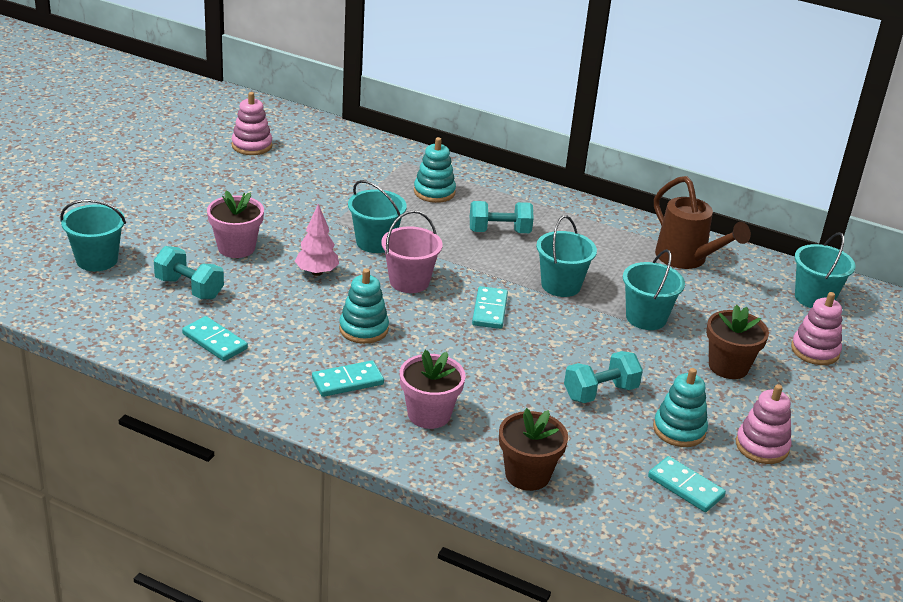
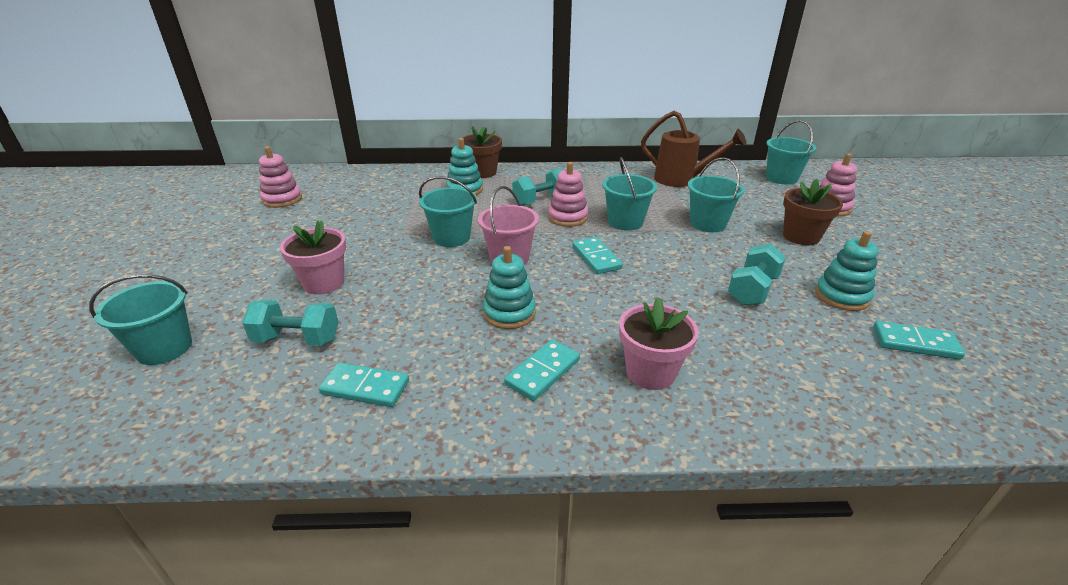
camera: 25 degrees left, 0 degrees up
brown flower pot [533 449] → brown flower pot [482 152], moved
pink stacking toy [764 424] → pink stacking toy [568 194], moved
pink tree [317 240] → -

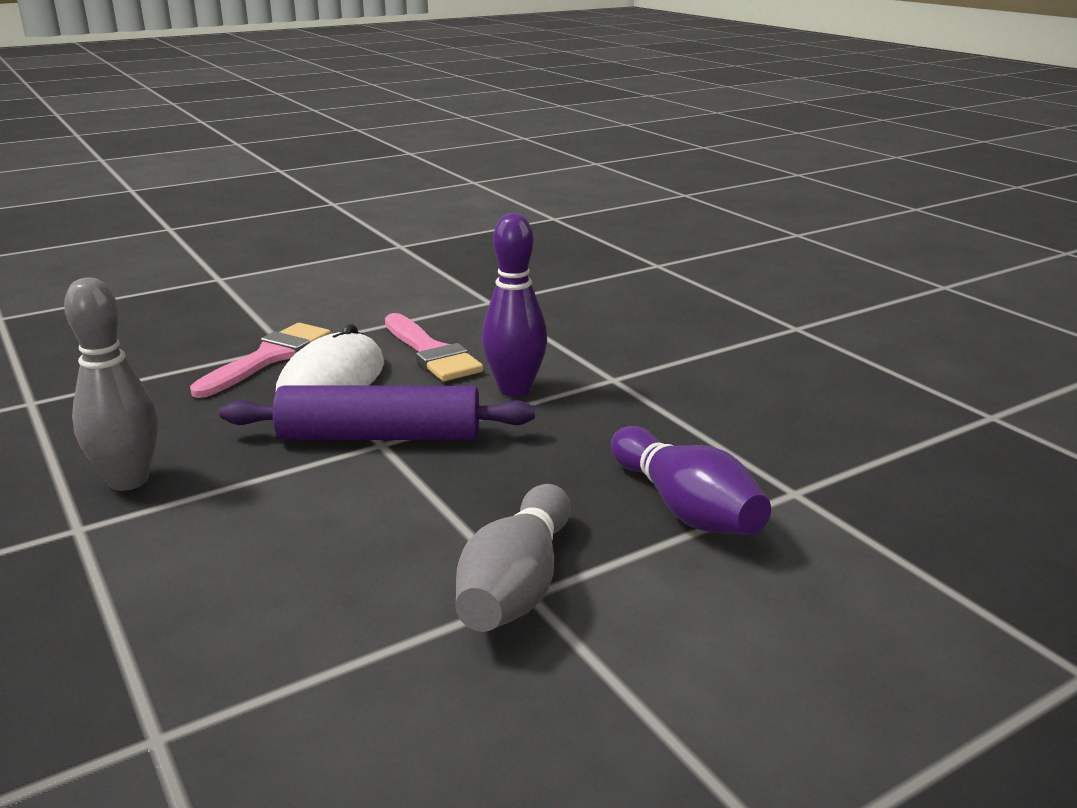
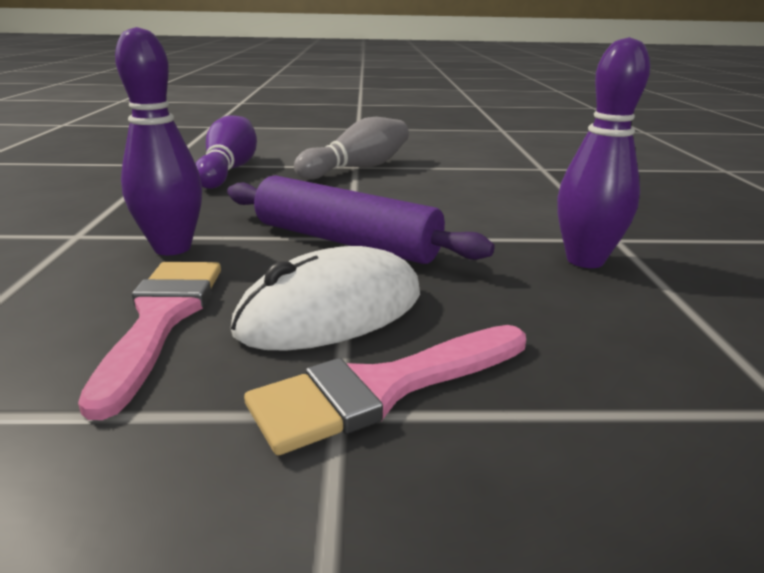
camera: 150 degrees left, 0 degrees up
grey bowling pin [111 384] → purple bowling pin [603 152]

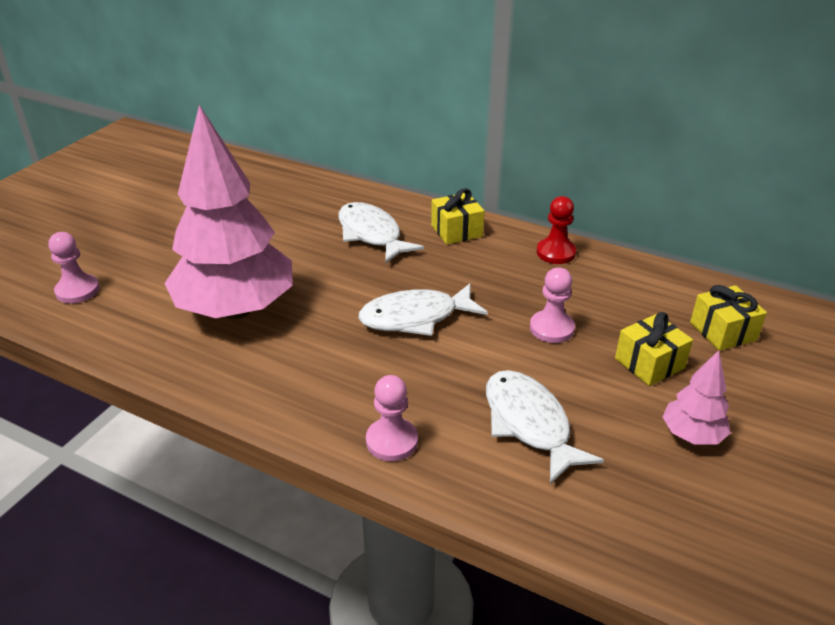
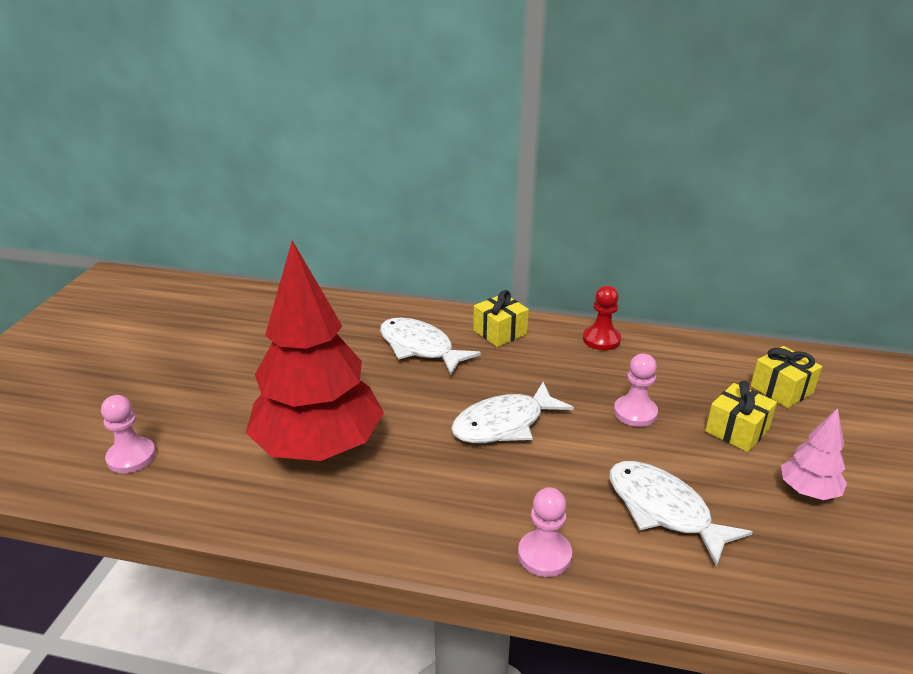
camera: 15 degrees left, 5 degrees down
pink tree [228 212] → red tree [315 350]

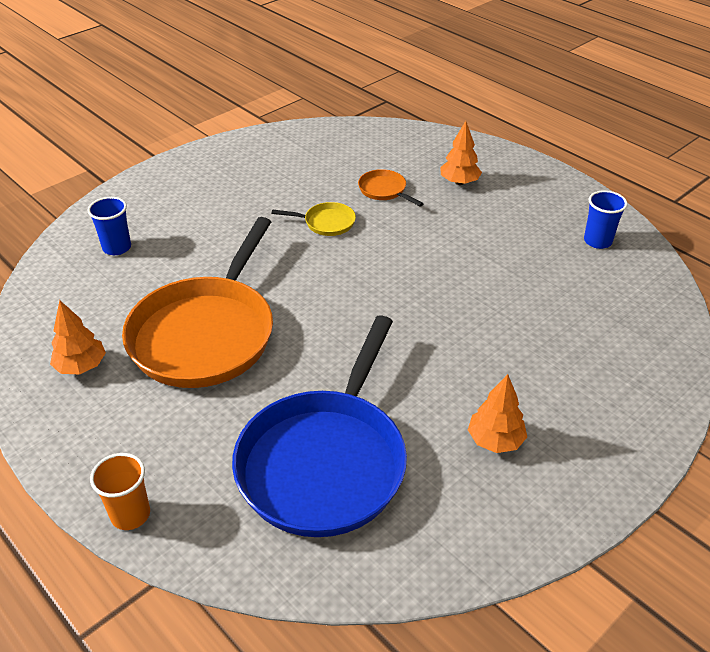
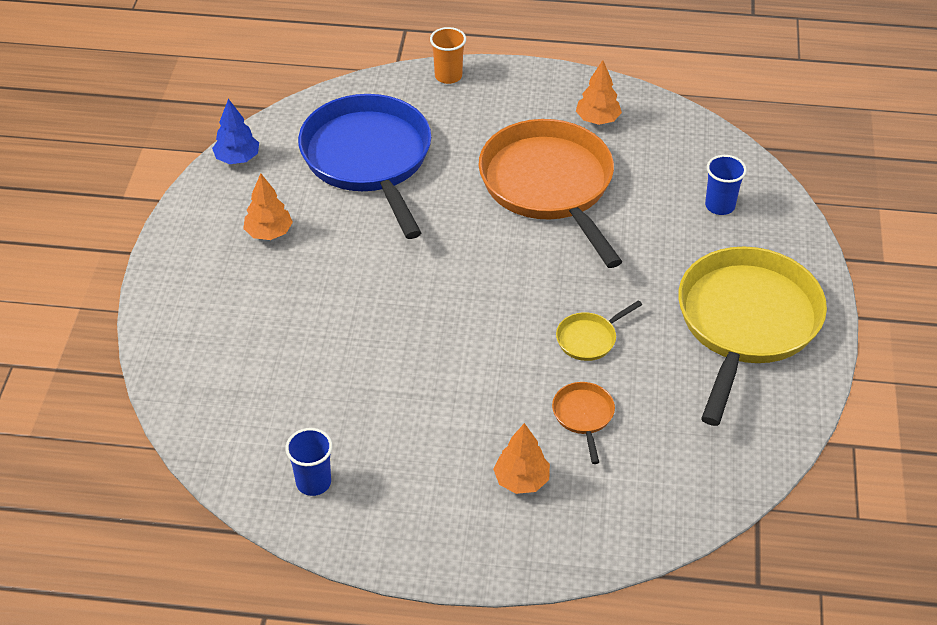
camera: 140 degrees right, 5 degrees up
- → blue tree [235 131]
orange pan [390 187] → orange pan [583 423], 105 degrees counterclockwise
- → yellow pan [752 336]

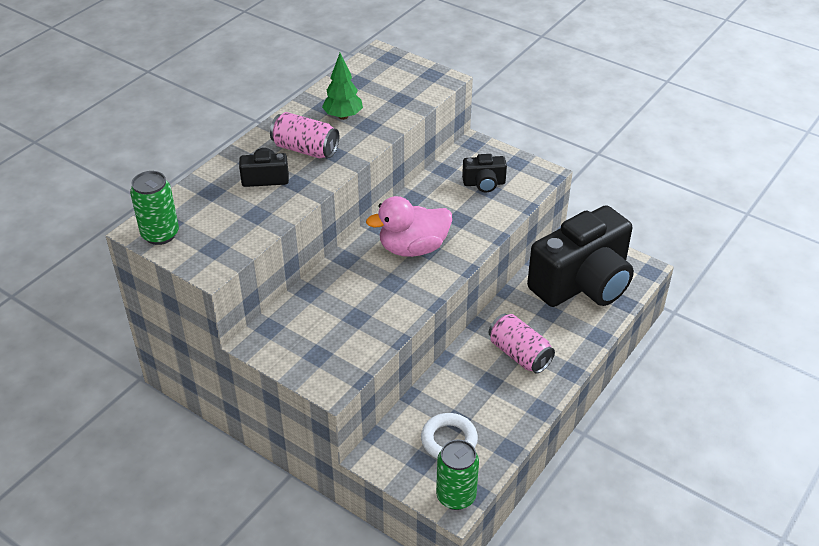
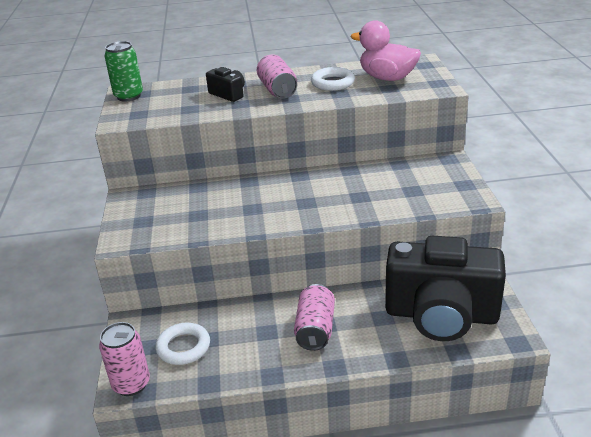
camera: 50 degrees right, 10 degrees down
green can [457 474] → pink can [124 359]
green tree [342 86] → white ring [333 79]
pink duck [409 226] → pink duck [386 50], moved
black camera [484 173] → -

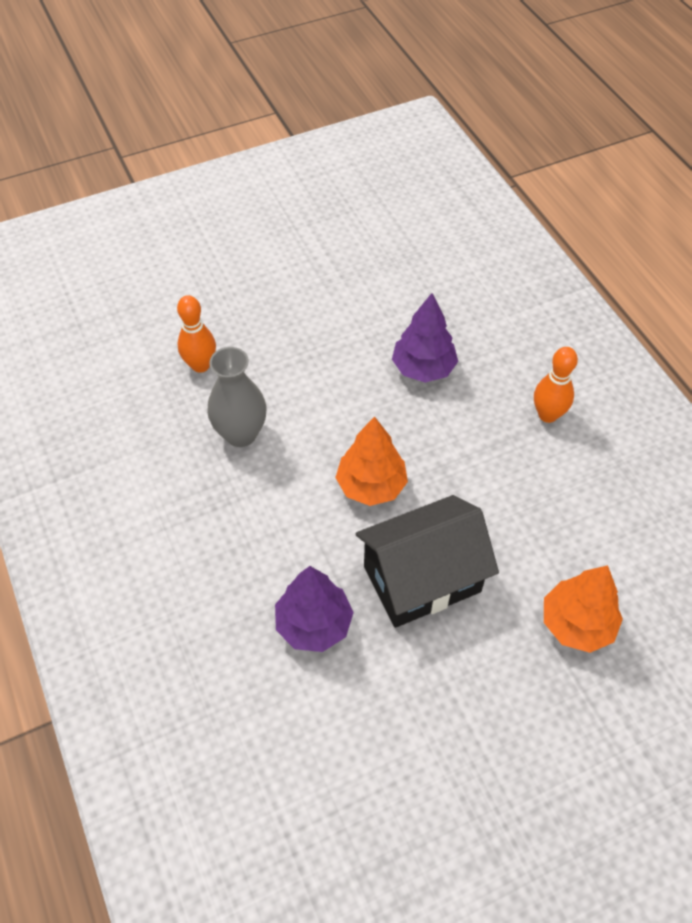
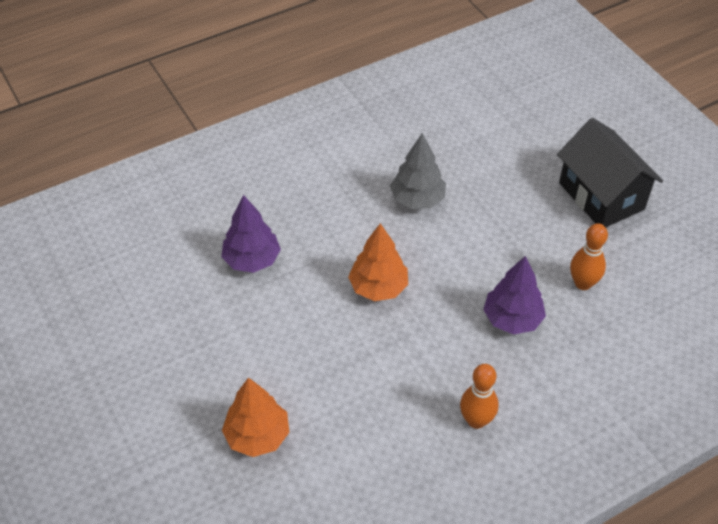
camera: 85 degrees right, 5 degrees down
grey vase [237 397] → grey tree [418 171]
black house [427 561] → black house [610 172], moved
orange bowling pin [196 334] → orange bowling pin [589 256], moved

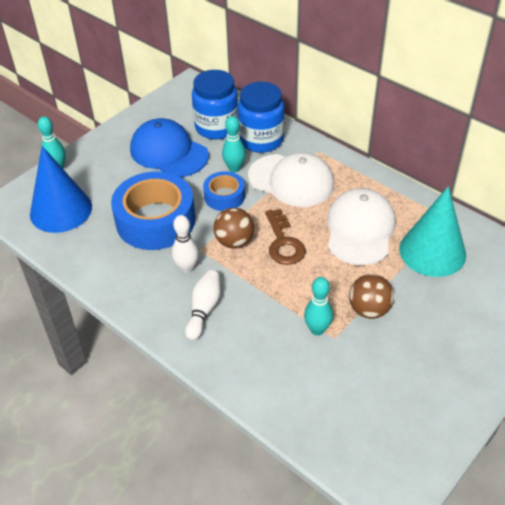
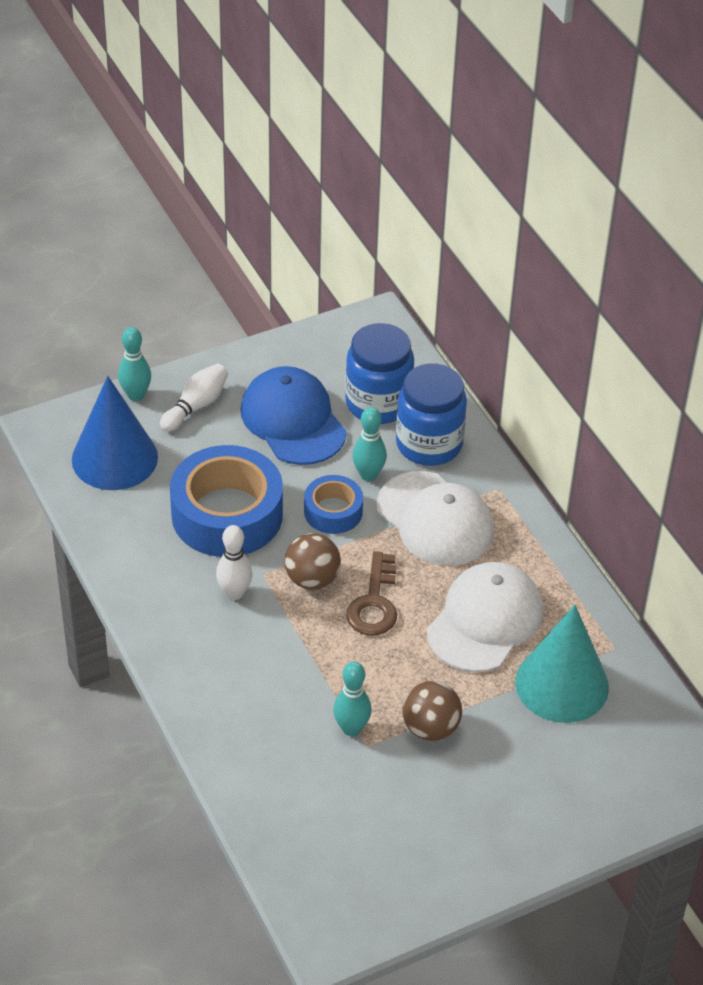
camera: 20 degrees right, 0 degrees up
white bowling pin [203 305] → white bowling pin [194 398], moved

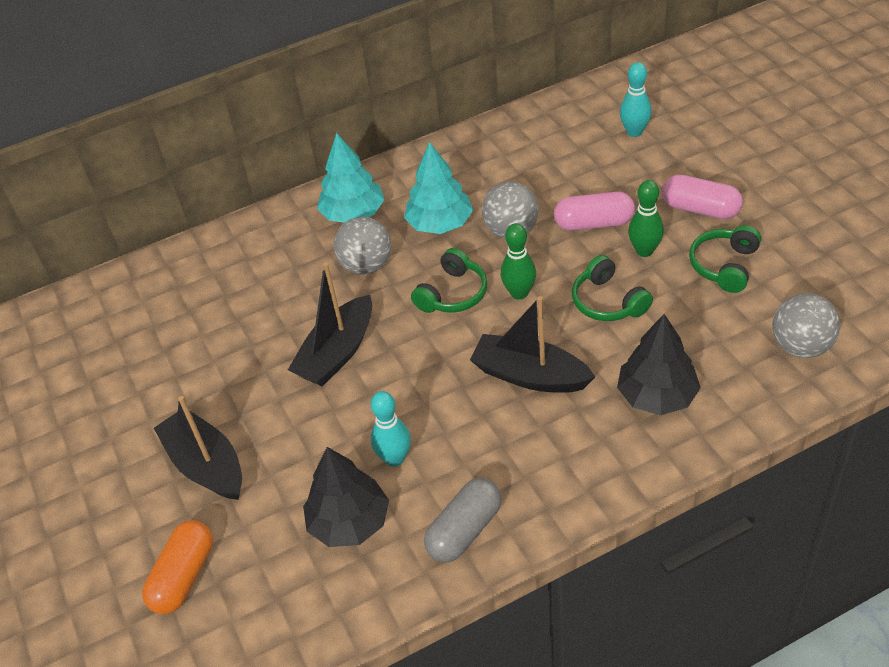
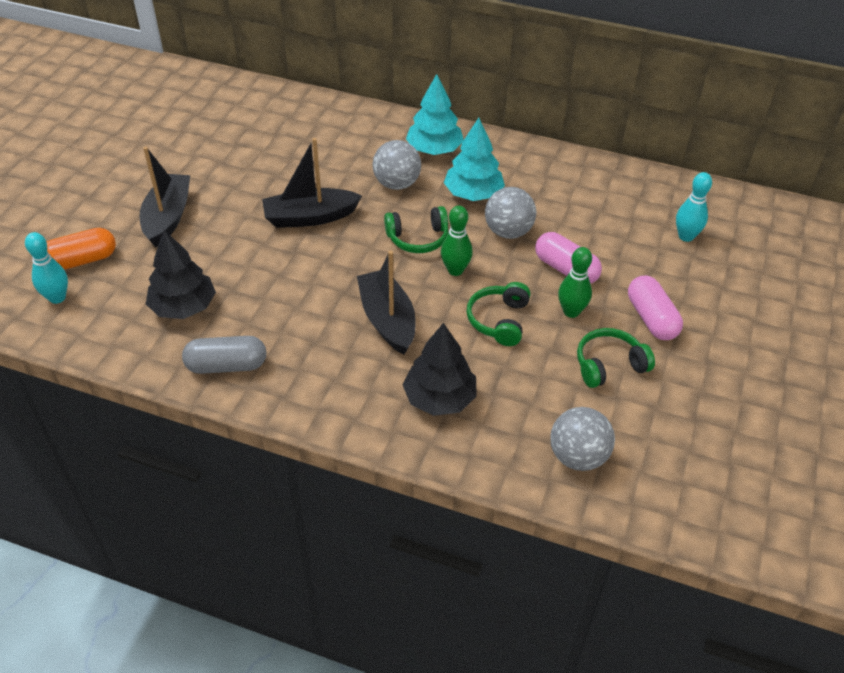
camera: 40 degrees right, 0 degrees up
turquoise bowling pin [391 429] → turquoise bowling pin [46 268], moved

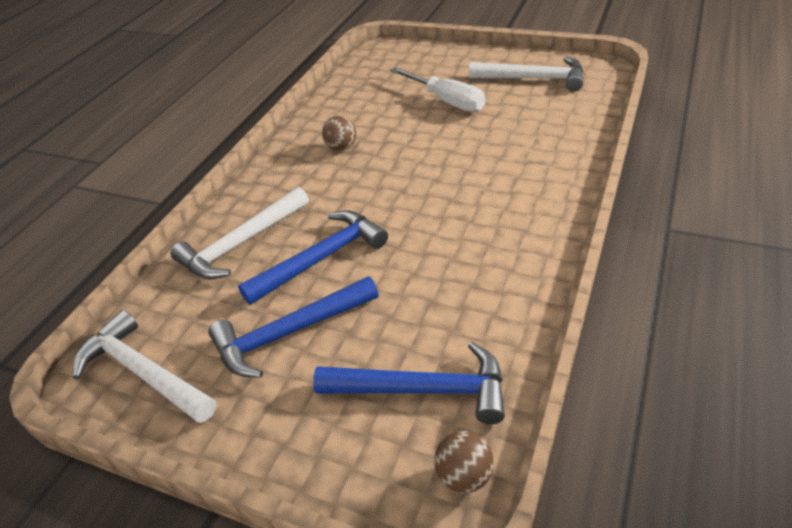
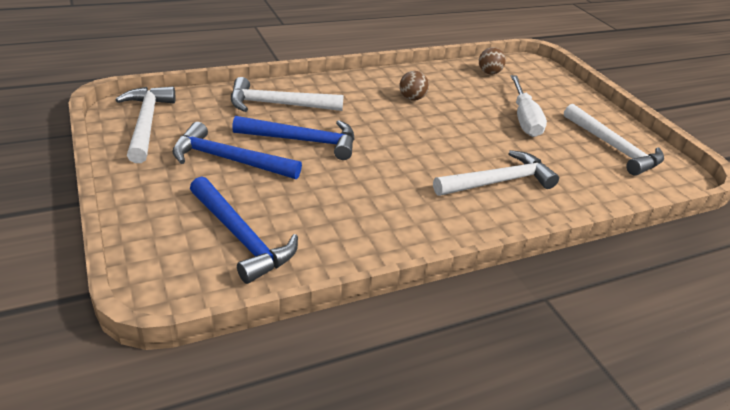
camera: 35 degrees right, 5 degrees down
- → white hammer [496 173]
brown ball [464 462] → brown ball [492 60], moved

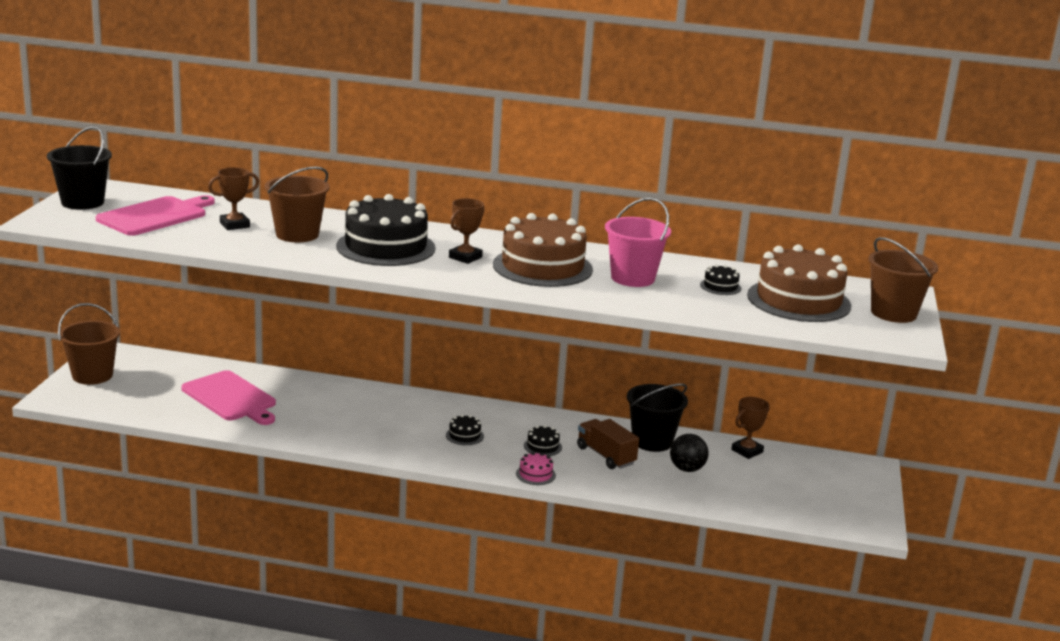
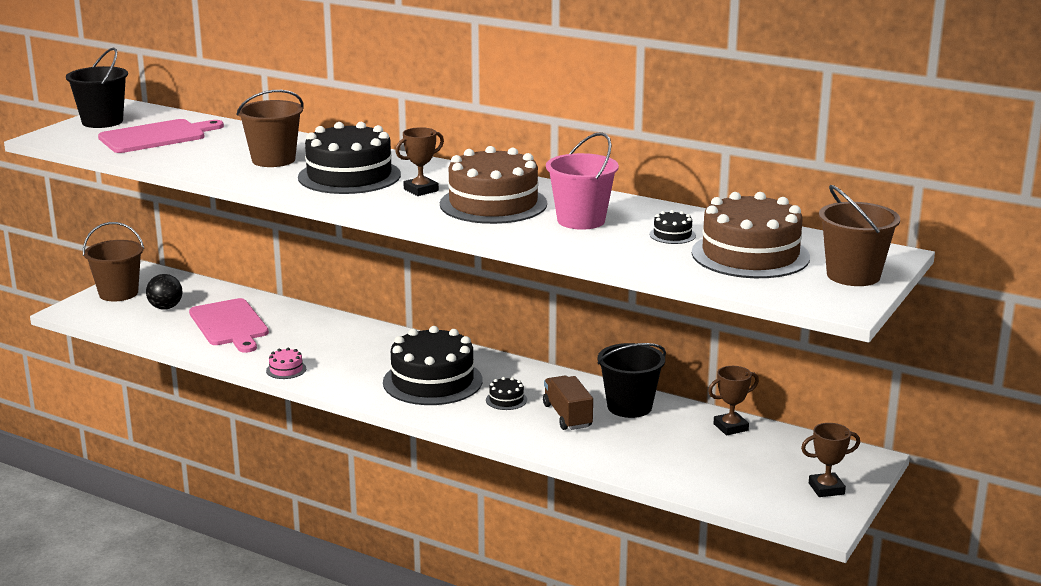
camera: 20 degrees right, 0 degrees up
black ball [689 453] → black ball [164 292], moved
pink cake [536 468] → pink cake [286 363], moved
black cake [465 429] → black cake [433 365], x2.46
brown trophy [233 198] → brown trophy [830 460], moved

